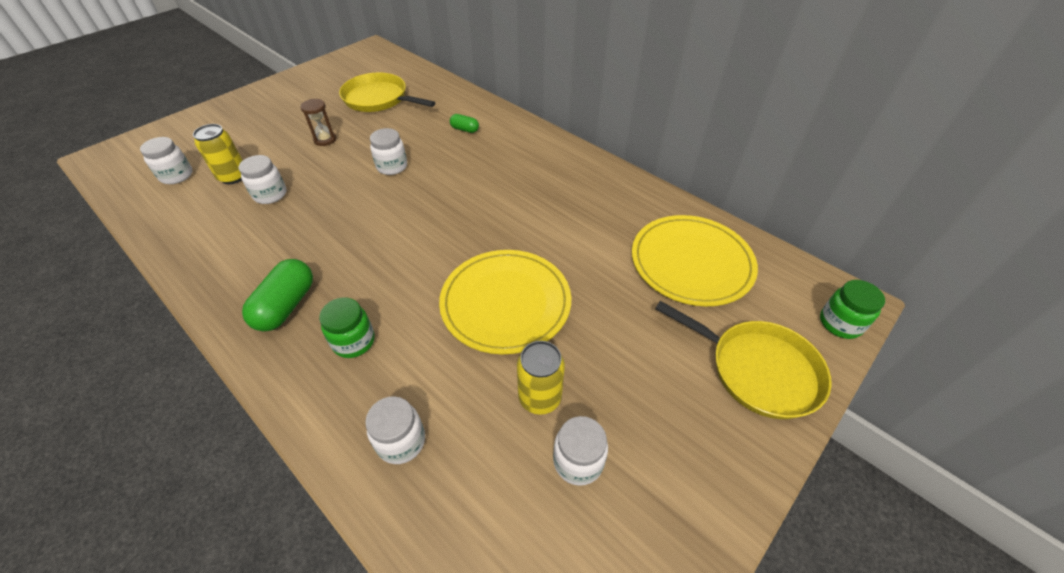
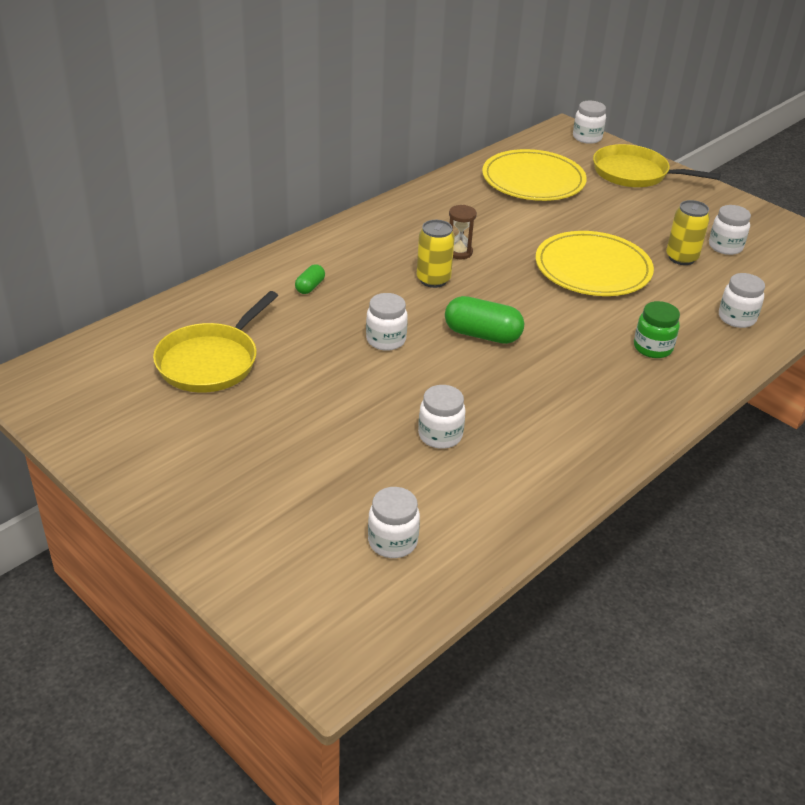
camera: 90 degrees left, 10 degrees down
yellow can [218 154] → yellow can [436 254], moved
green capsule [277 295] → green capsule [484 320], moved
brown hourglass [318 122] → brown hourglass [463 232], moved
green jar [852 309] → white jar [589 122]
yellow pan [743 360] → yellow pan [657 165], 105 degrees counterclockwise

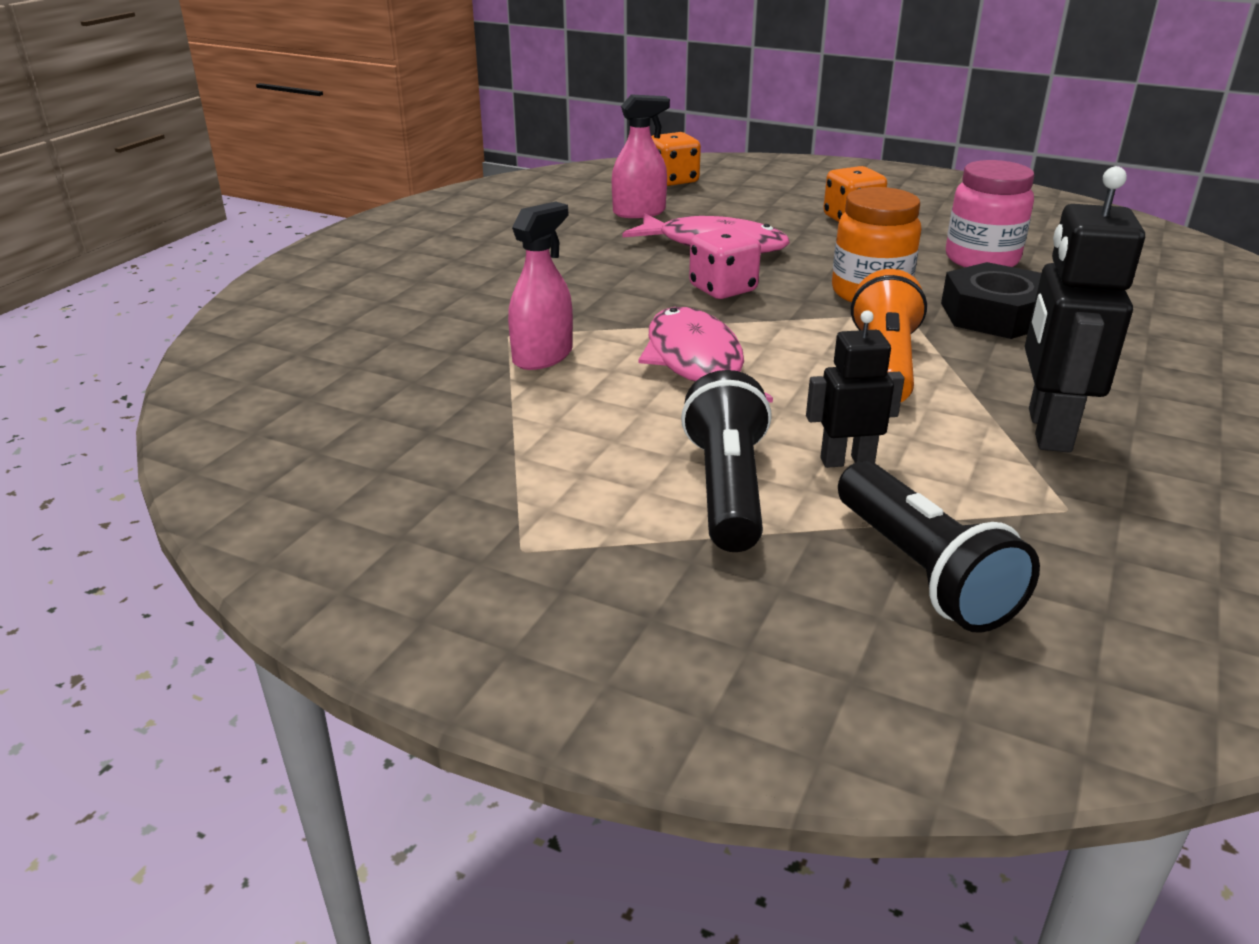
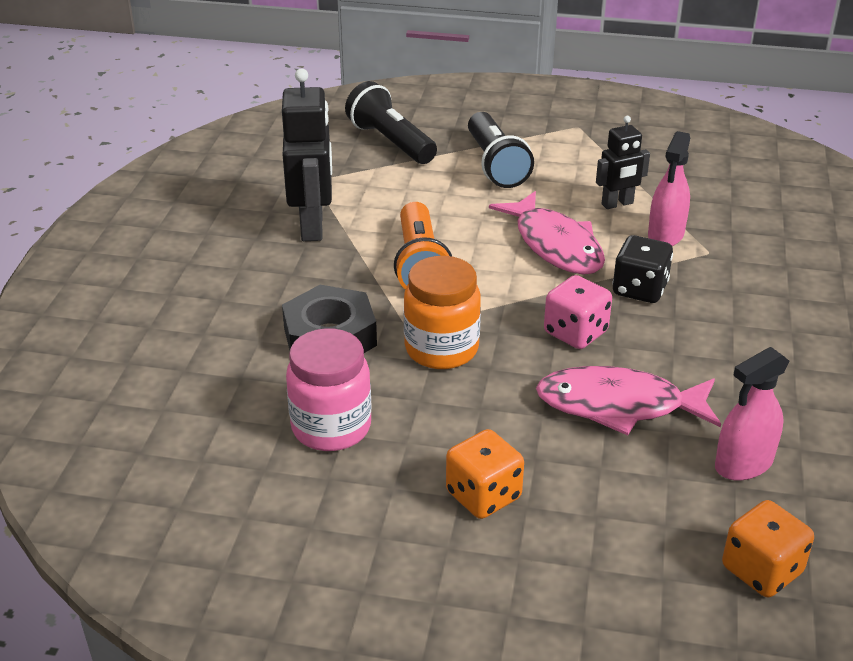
camera: 165 degrees right, 5 degrees up
black robot [855 389] → black robot [623 162], moved
- → black dice [643 269]

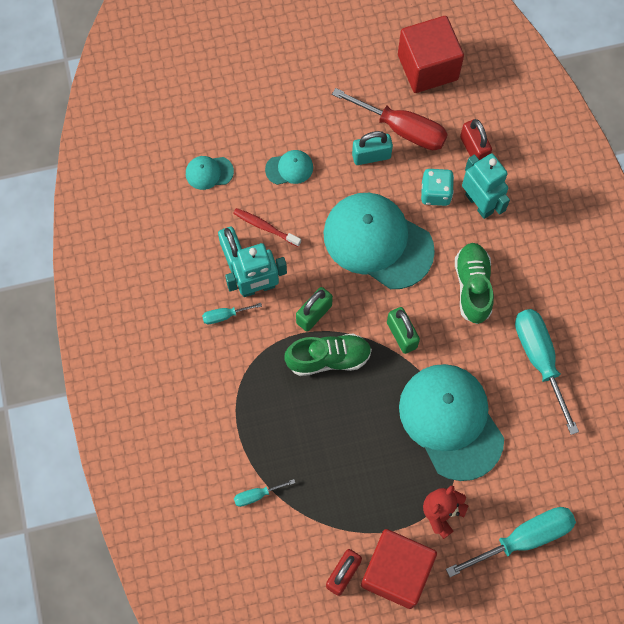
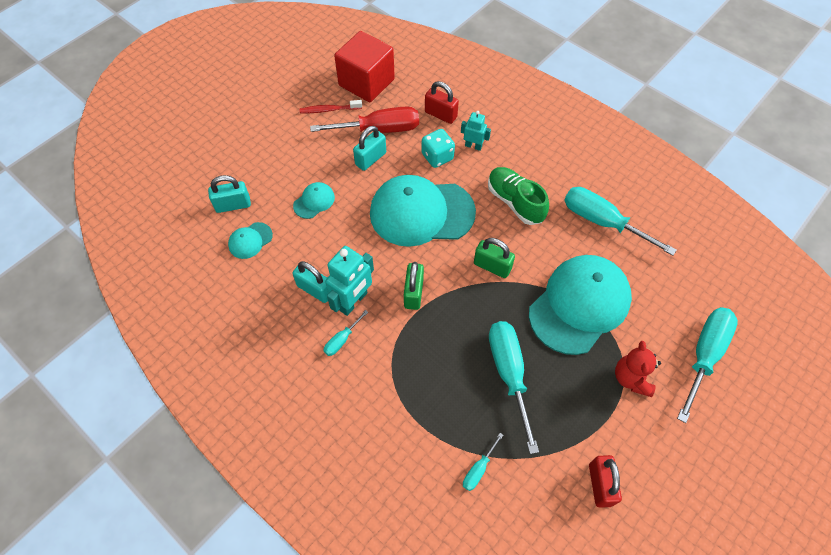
camera: 35 degrees left, 10 degrees down
- → turquoise padlock [229 194]
red toothbrush [267 227] → red toothbrush [330 106], moved
turquoise robot [486 186] → turquoise robot [476 131], x0.58
- → turquoise screwdriver [514 387]
turquoise cap [451 422] → turquoise cap [580 305], 105 degrees clockwise
green shoe [328 355] → -
red cube [399 569] → -

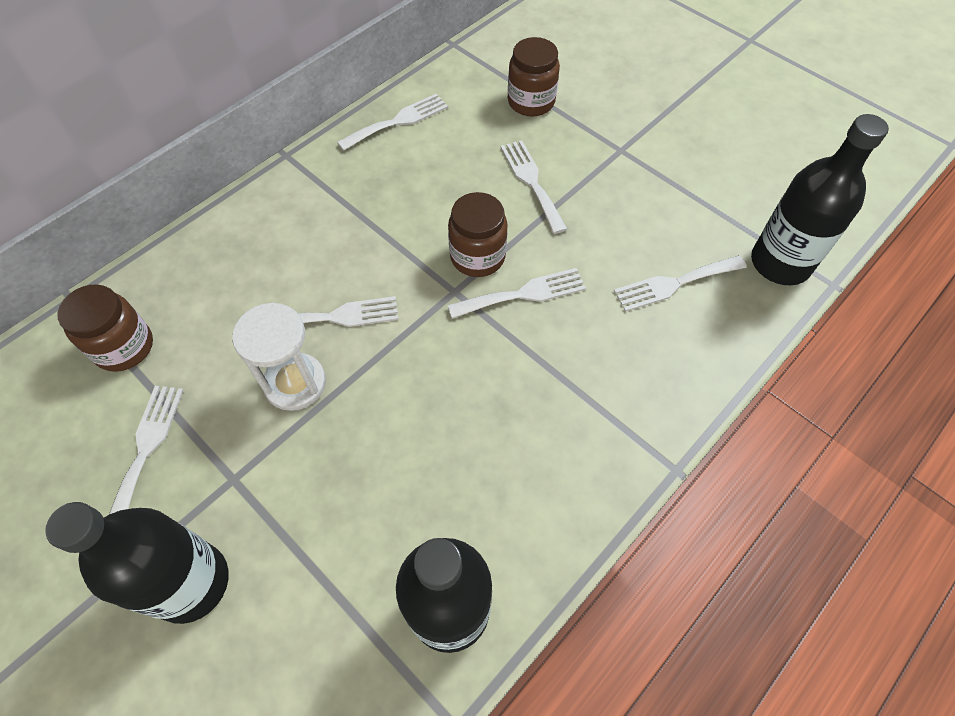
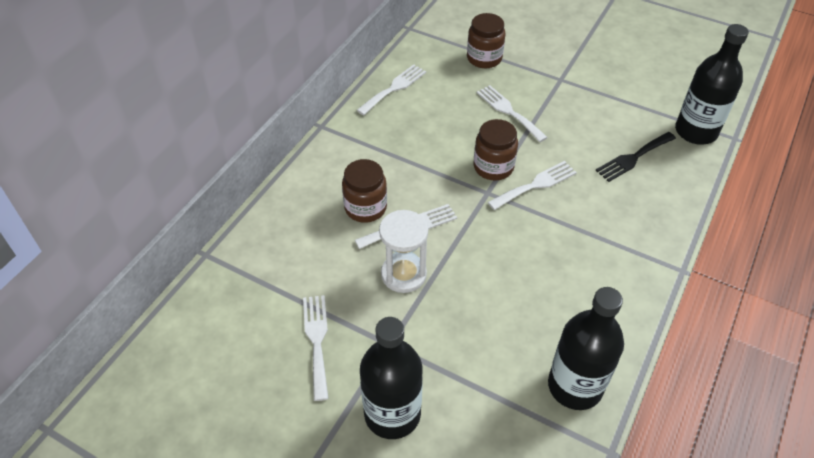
camera: 15 degrees left, 10 degrees down
brown jar [105 328] → brown jar [364 191], moved
white fork [680 284] → black fork [635 157]

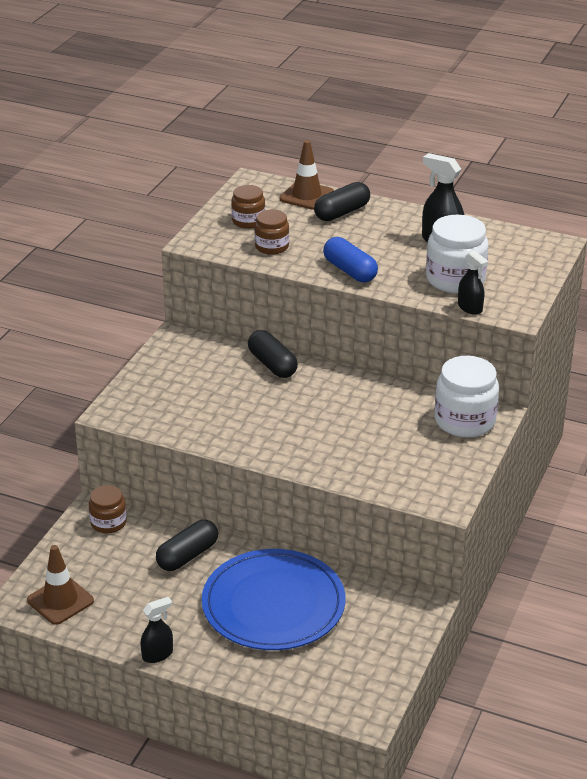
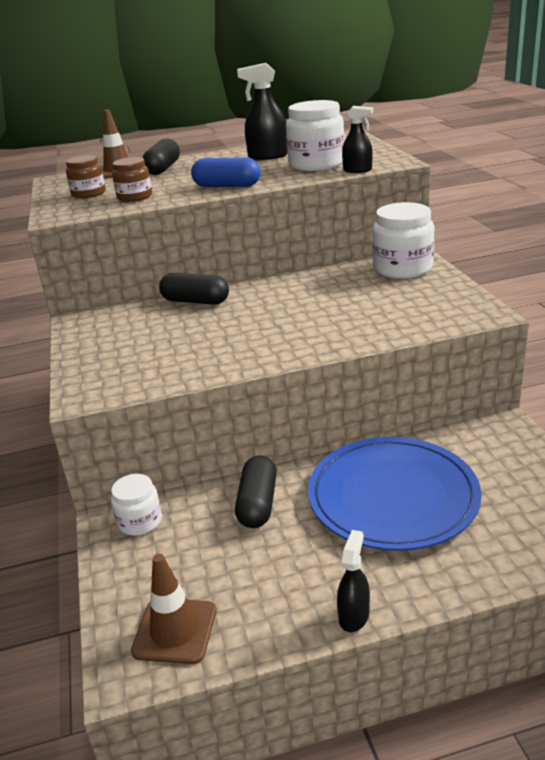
camera: 35 degrees left, 5 degrees down
brown jar [108 509] → white jar [136 505]

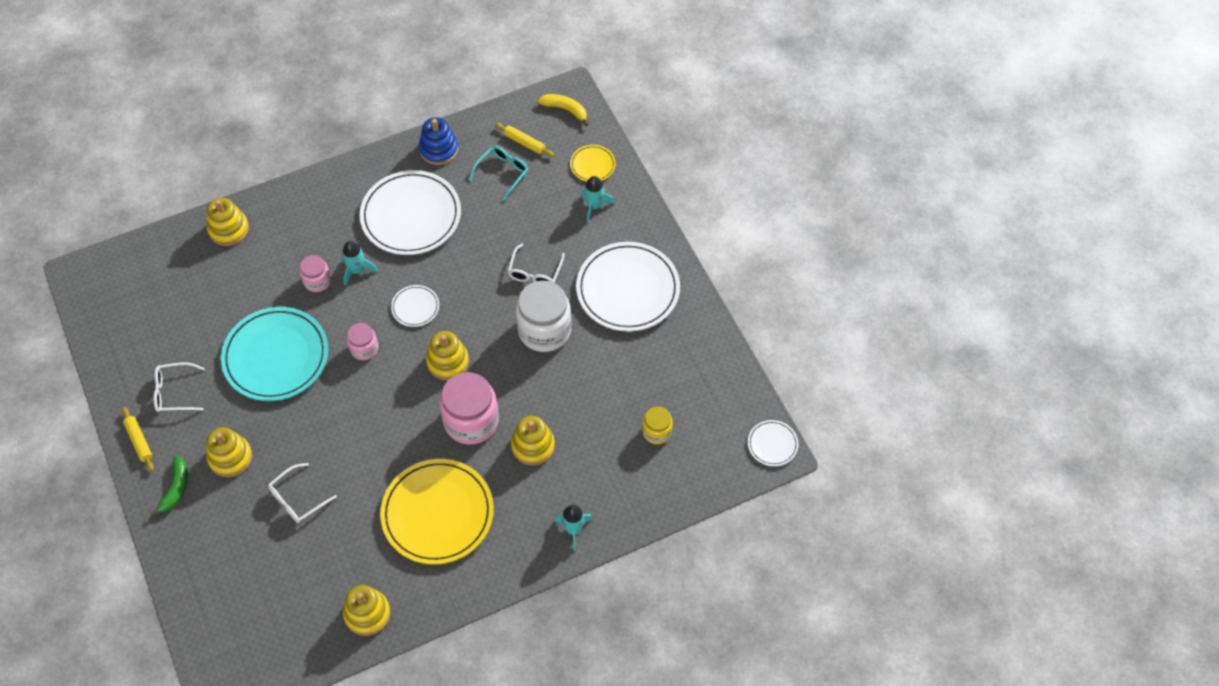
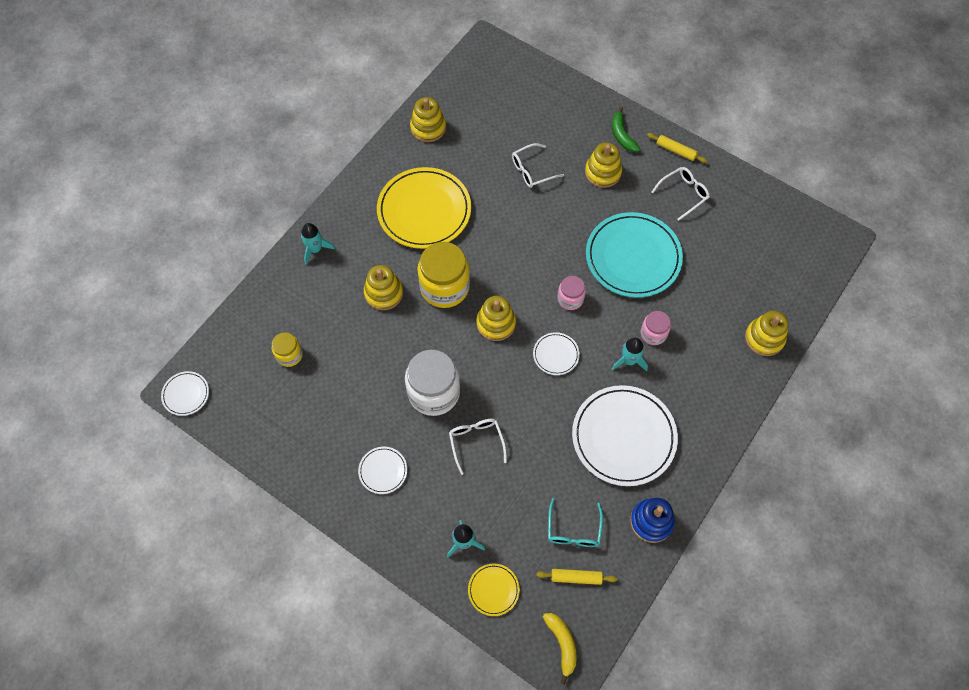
camera: 150 degrees right, 5 degrees up
white plate [628 287] → white plate [382 470], x0.46
pink jar [469 408] → yellow jar [443 275]
white glasses [302 493] → white glasses [538 165], 135 degrees counterclockwise
yellow banana [563 110] → yellow banana [560 648], 105 degrees counterclockwise

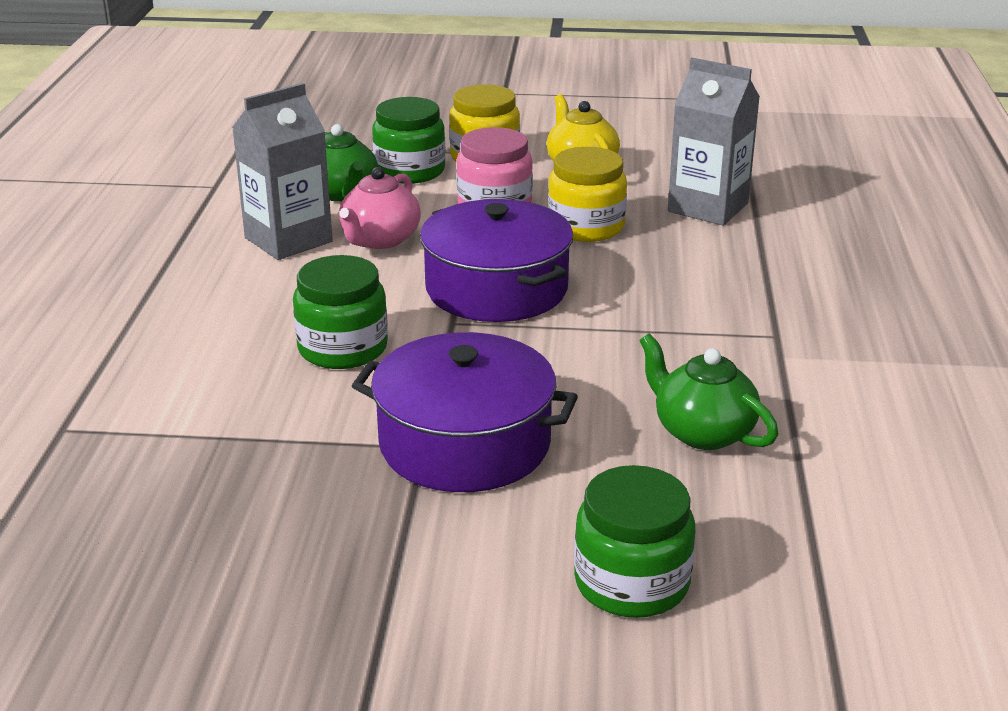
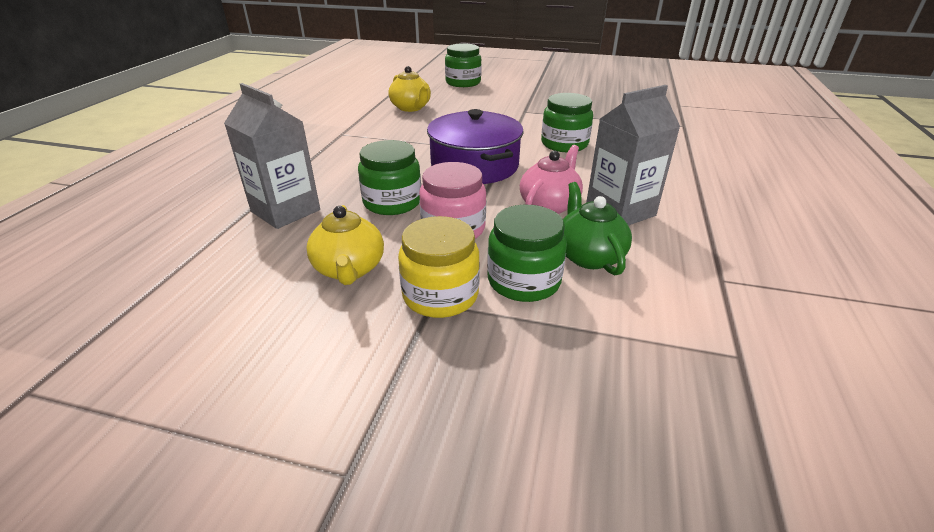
camera: 170 degrees left, 5 degrees up
yellow jar [587 194] → green jar [389 177]
green teapot [708 392] → yellow teapot [409 89]
purple pot [465 412] → -

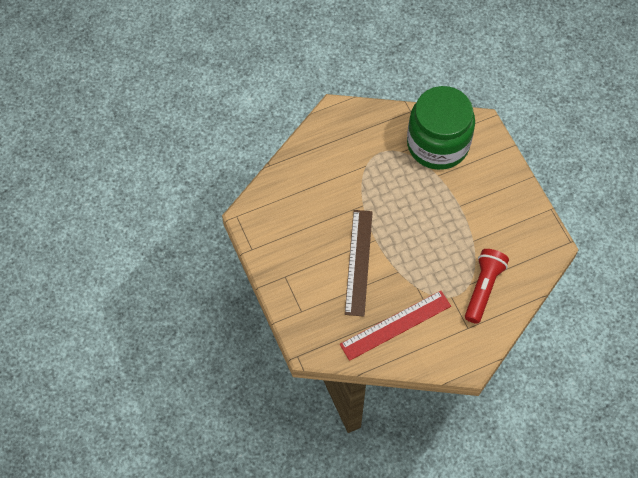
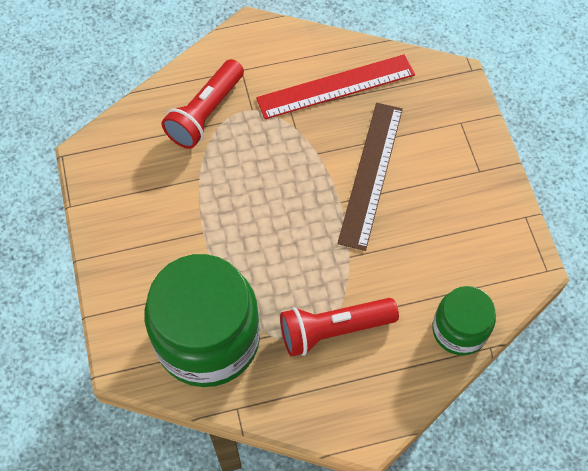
camera: 170 degrees left, 0 degrees up
- → red flashlight [339 327]
- → green jar [464 320]

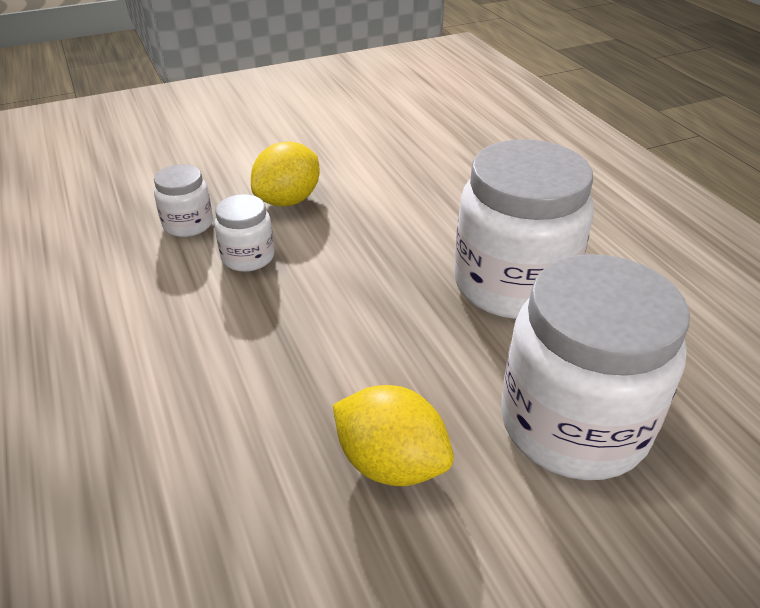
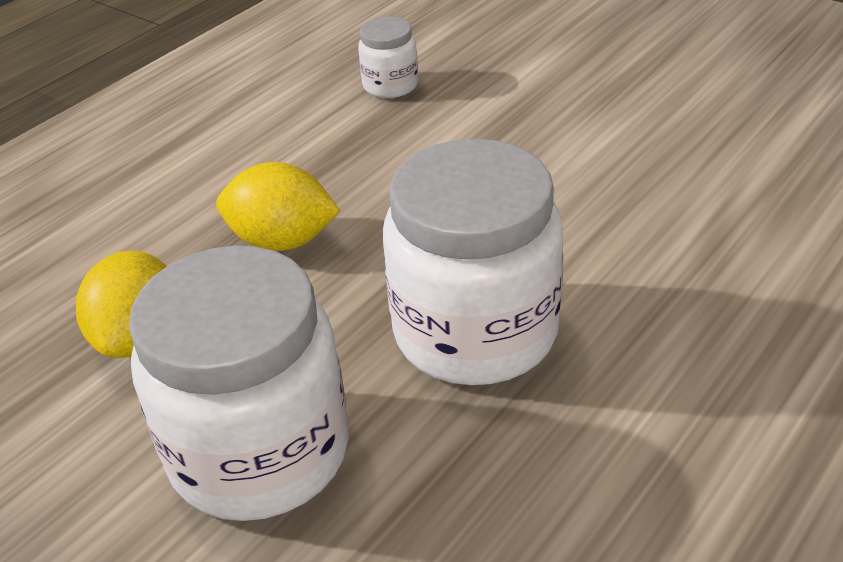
camera: 65 degrees right, 0 degrees up
yellow lemon [285 173] → yellow lemon [278 206], moved
white jar [244 233] → -

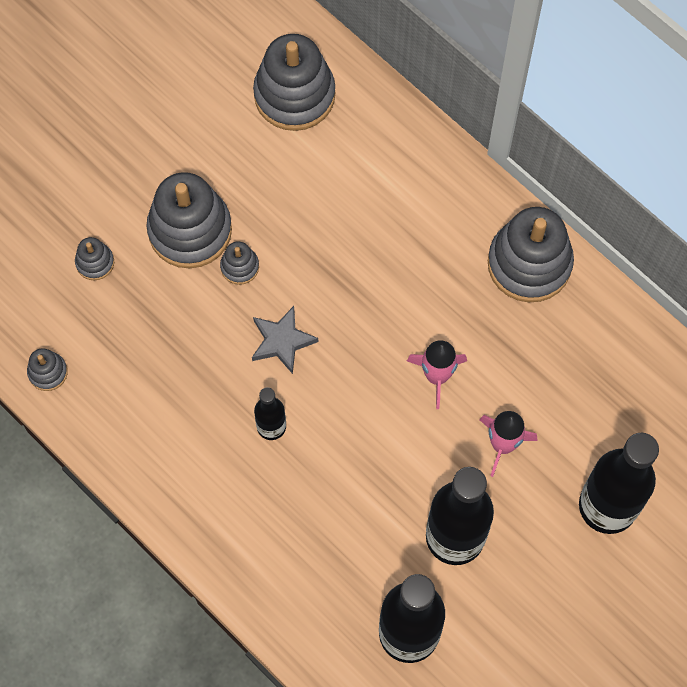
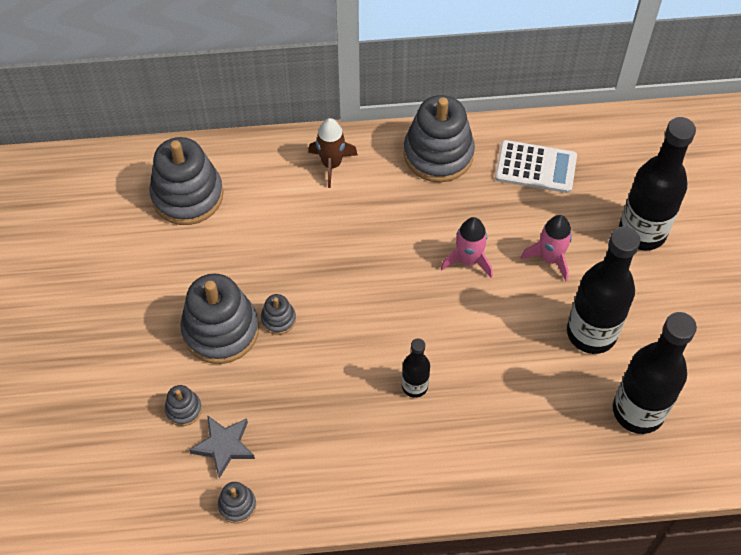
camera: 50 degrees left, 10 degrees down
grey star [285 340] → grey star [222 446], moved
- → brown rocket [333 153]
- → white calculator [536 166]

